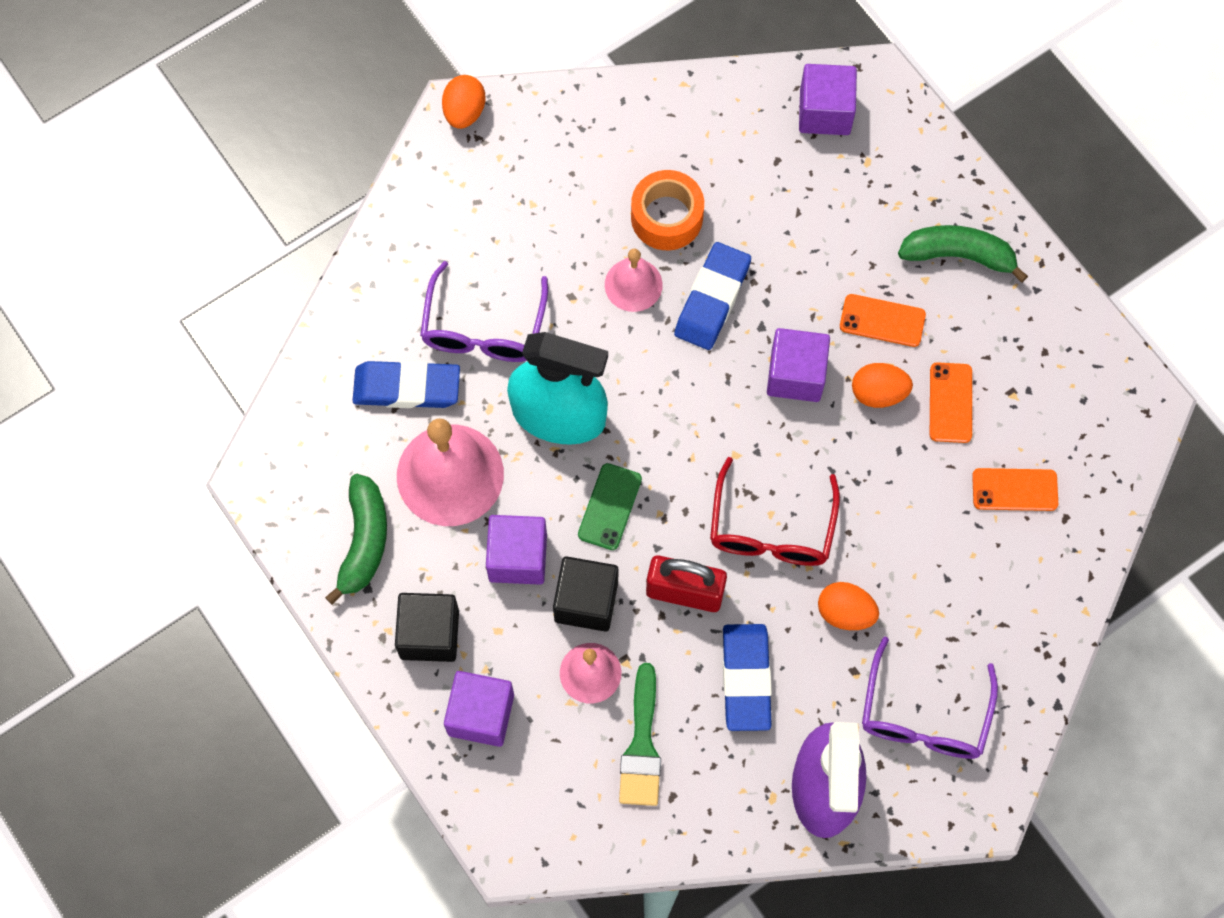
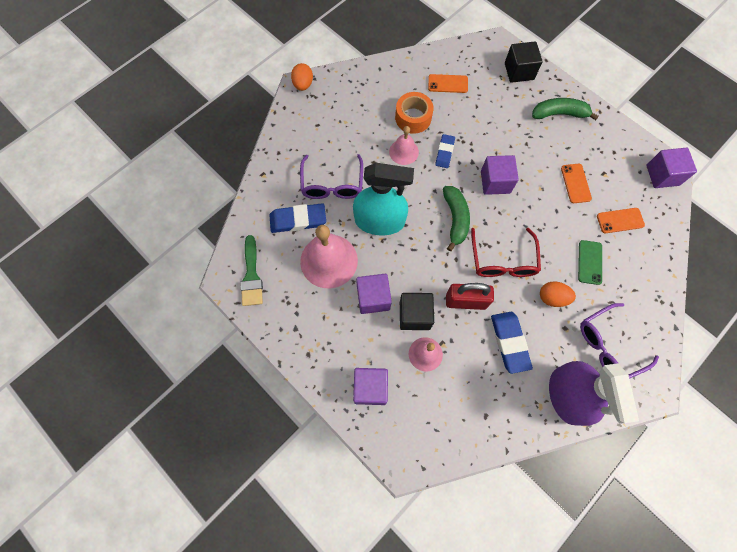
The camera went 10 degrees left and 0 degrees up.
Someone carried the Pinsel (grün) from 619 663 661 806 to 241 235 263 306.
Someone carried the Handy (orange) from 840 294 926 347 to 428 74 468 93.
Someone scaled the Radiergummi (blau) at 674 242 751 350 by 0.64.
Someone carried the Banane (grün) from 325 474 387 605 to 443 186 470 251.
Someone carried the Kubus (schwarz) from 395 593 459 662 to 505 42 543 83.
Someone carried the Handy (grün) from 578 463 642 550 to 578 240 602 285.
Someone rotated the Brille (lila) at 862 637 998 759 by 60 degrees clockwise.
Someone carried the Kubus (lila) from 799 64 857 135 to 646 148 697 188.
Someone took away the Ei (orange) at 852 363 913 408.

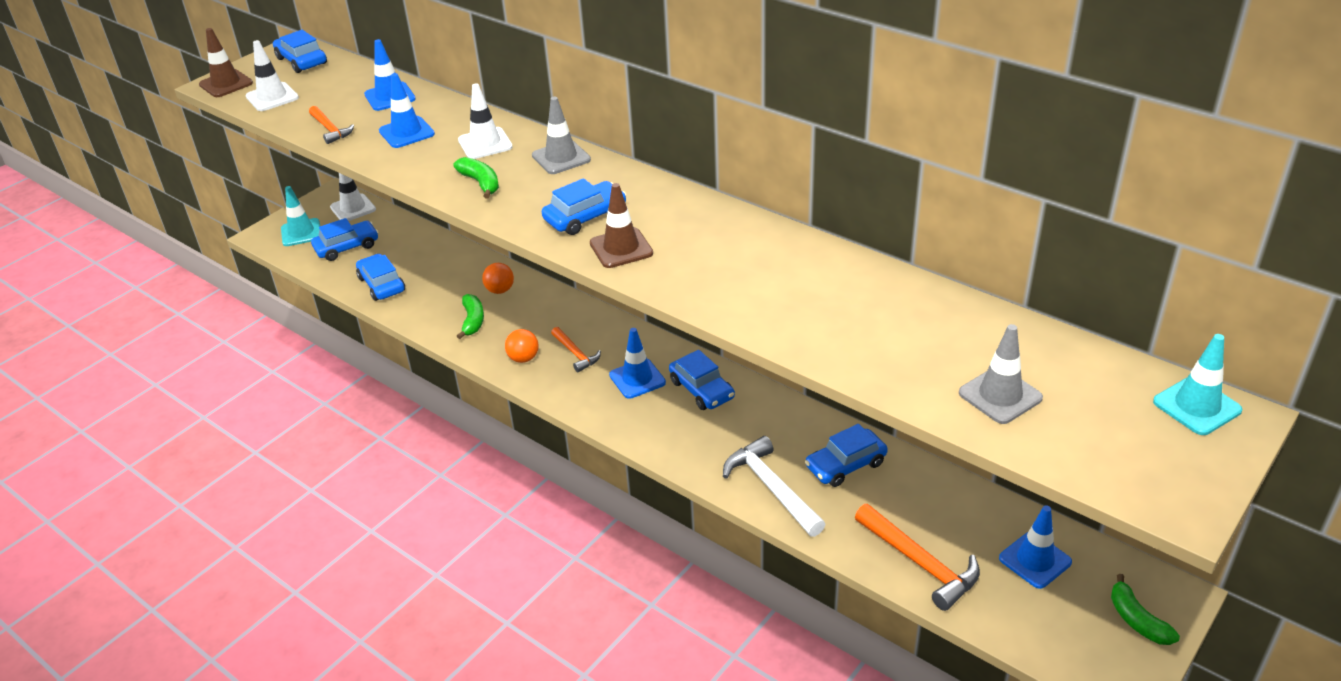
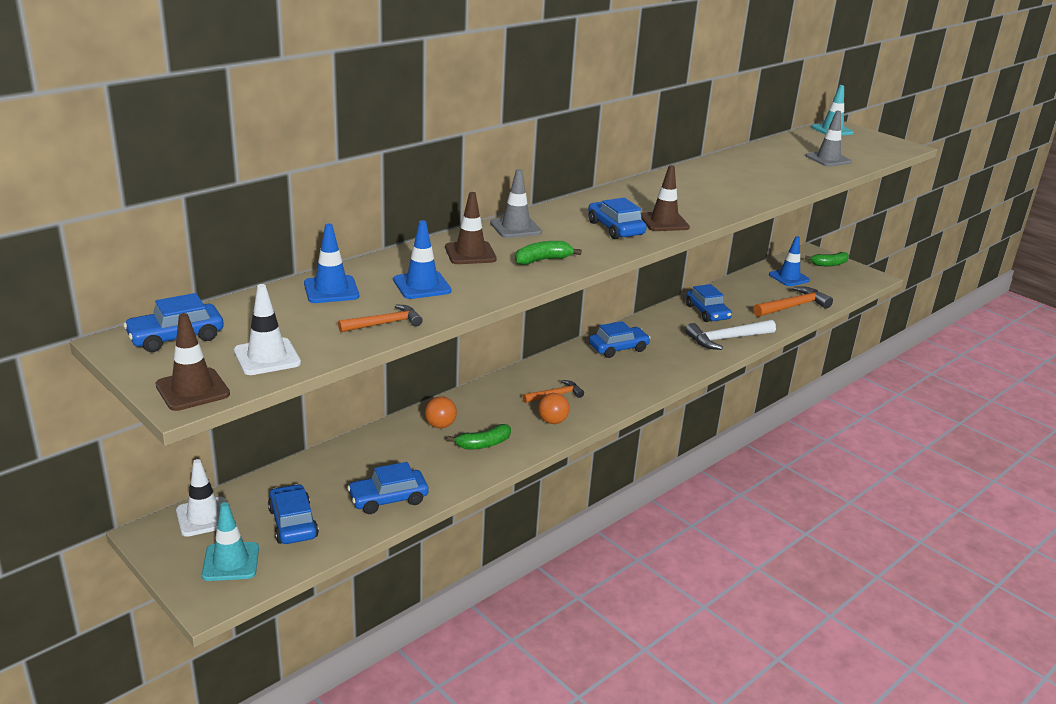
The camera went 85 degrees left and 10 degrees down.
Someone repainted the Leitkegel (weiß) at 458 83 513 159, which became the Leitkegel (braun) at 445 192 497 264.
Someone rotated the Banane (grün) at 457 294 484 339 by 150 degrees clockwise.
Someone took away the Leitkegel (blau) at 609 328 666 399.

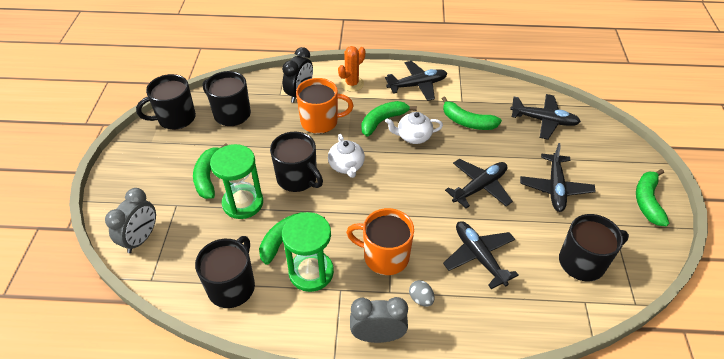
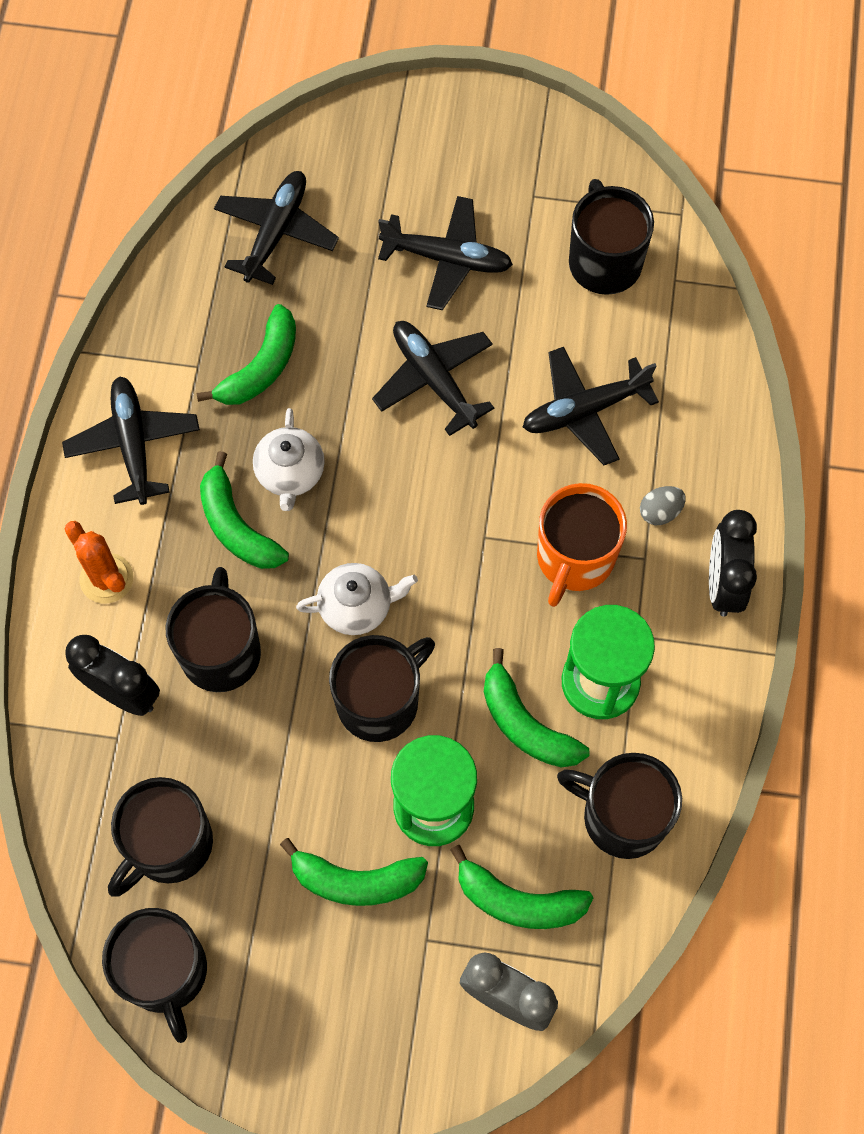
The camera went 85 degrees left and 20 degrees up.
Someone repainted the Tasse (orange) at 296 78 354 134, which became the Tasse (schwarz) at 166 567 261 692.
Someone carried the Banane (grün) from 636 169 669 227 to 451 845 593 929.
Someone repainted the Wecker (grau) at 350 297 408 343, which became the Wecker (schwarz) at 709 510 757 617.

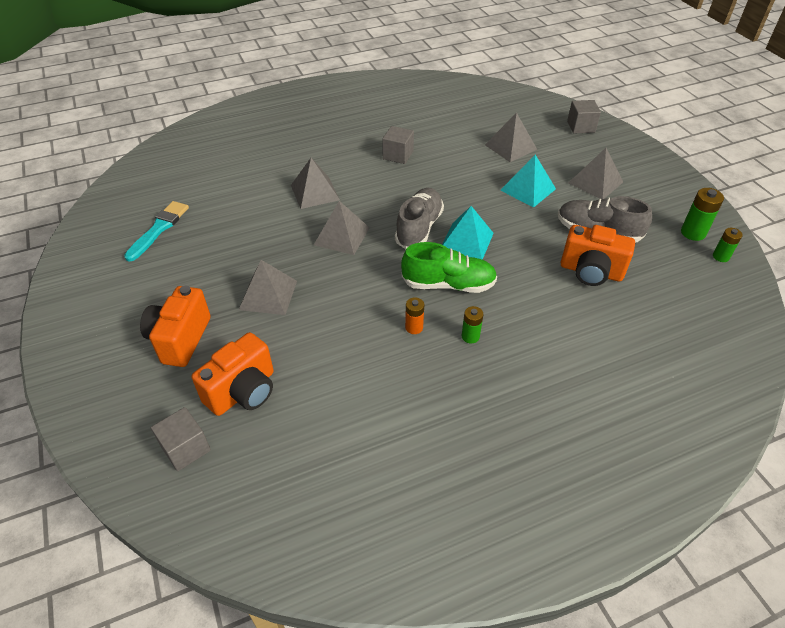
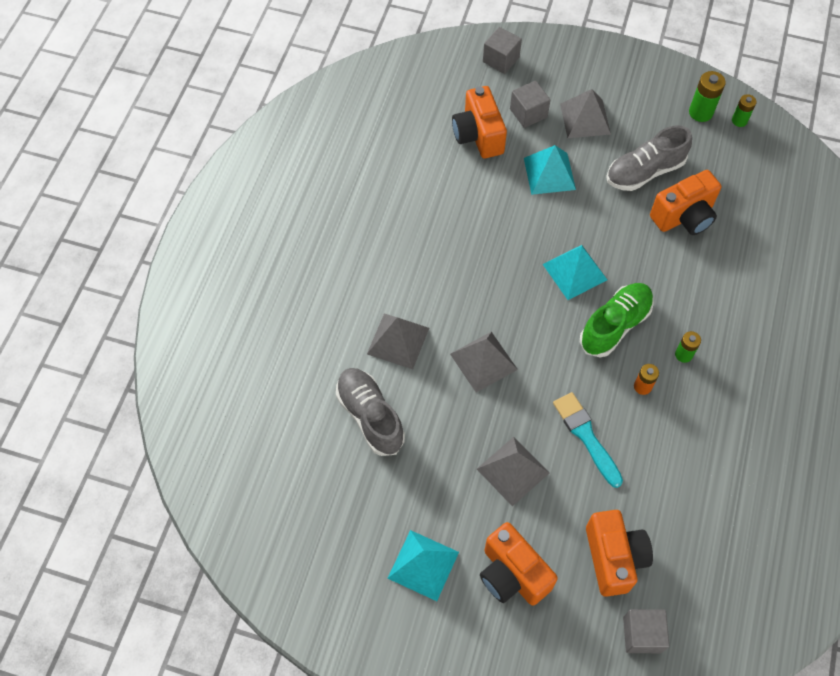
The camera went 50 degrees left and 15 degrees up.
Someone carried the Schuh (grau) from 395 188 444 249 to 336 368 405 456.
Someone put down the Pyramide (türkis) at 387 530 459 601.
Someone swapped the Pyramide (grau) at 485 112 537 162 for the Kamera (orange) at 452 86 507 158.
Someone carried the Kubus (grau) from 382 126 414 164 to 510 81 550 128.
Someone carried the Pinsel (türkis) from 124 201 189 262 to 553 392 623 488.

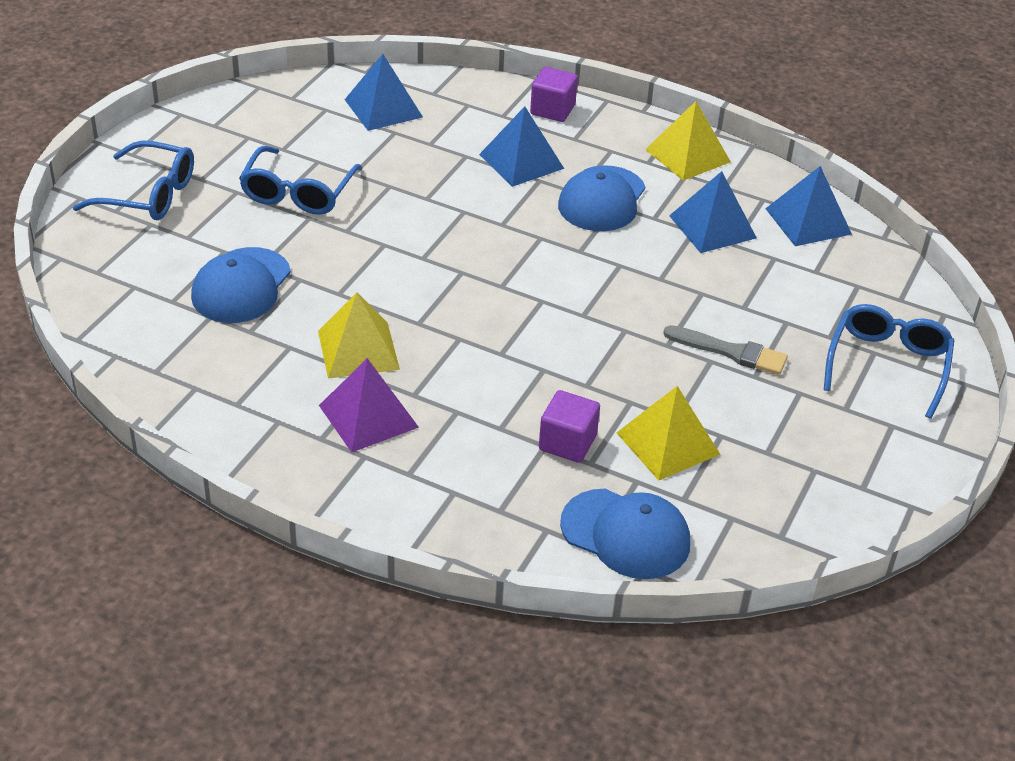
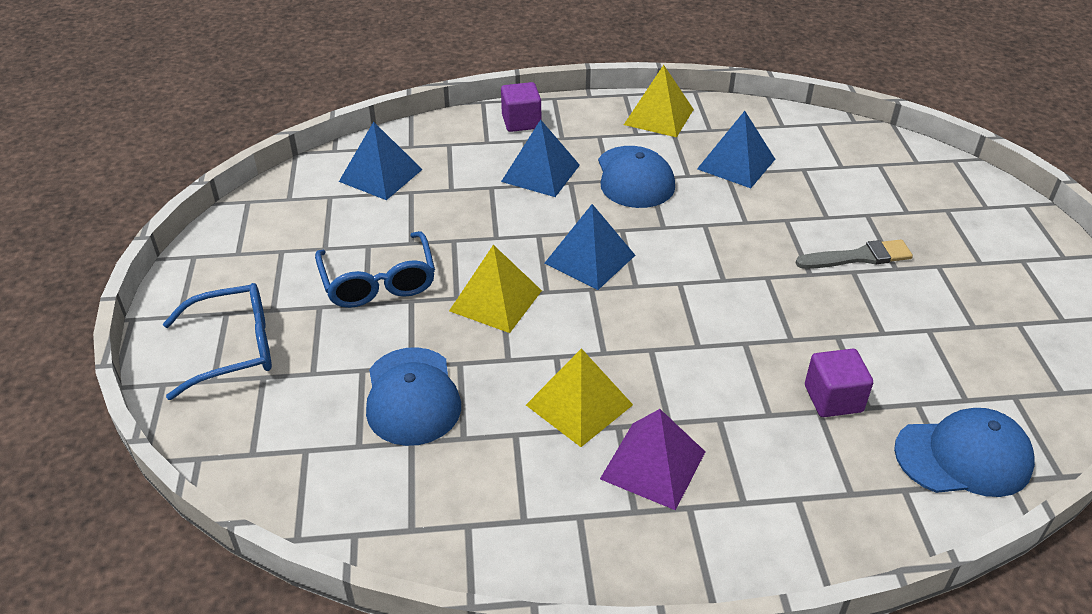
The camera went 30 degrees left and 0 degrees up.
Someone carried the Pyramide (gelb) from 617 386 720 481 to 449 245 542 333.
Someone carried the Pyramide (blau) from 765 166 852 246 to 544 204 635 290.
Someone took away the Brille (blau) at 824 304 955 419.

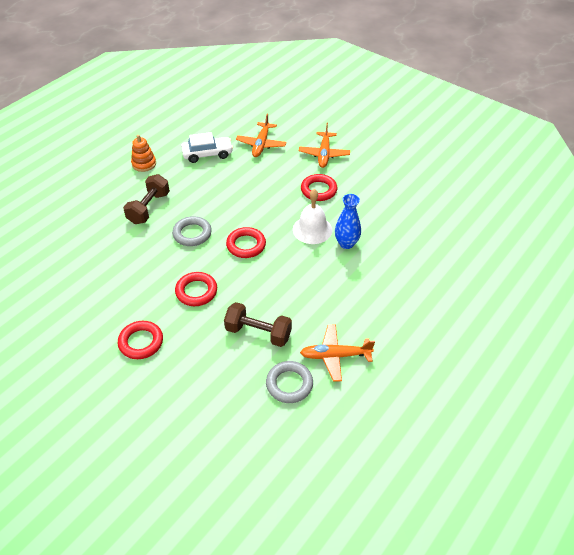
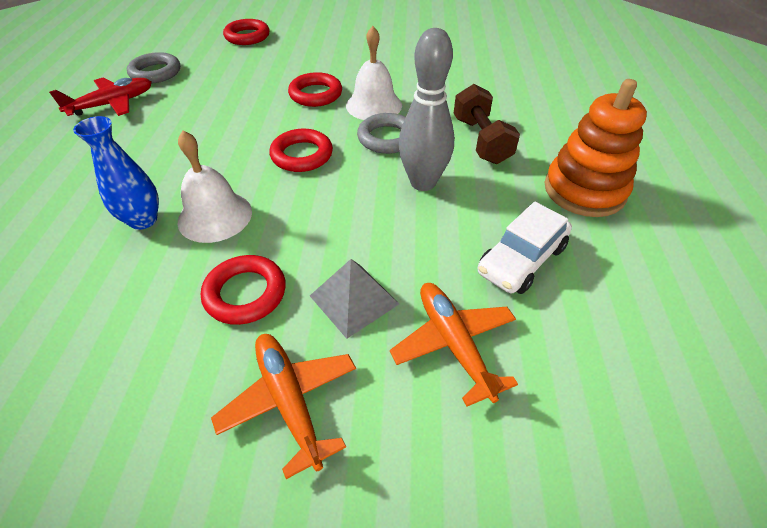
The camera went 145 degrees right and 0 degrees up.
Someone repainted the Flugzeug (orange) at 300 325 375 382, which became the Flugzeug (rot) at 49 78 152 116.
Someone carried the Ring (rot) from 118 321 163 359 to 223 19 270 45.
Someone put down the Pyramide (grau) at 310 259 399 339.
Someone put down the Glocke (weiß) at 346 26 402 120.
Someone put down the Bowlingkegel (grau) at 399 28 454 191.
Someone scaled the Stapelspielzeug (orange) at 131 135 156 172 by 1.72.
Someone took away the Hantel (braun) at 224 302 292 347.

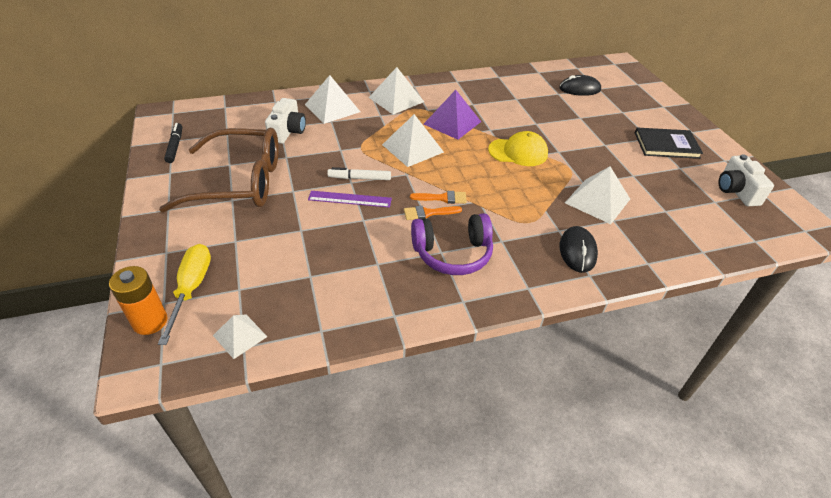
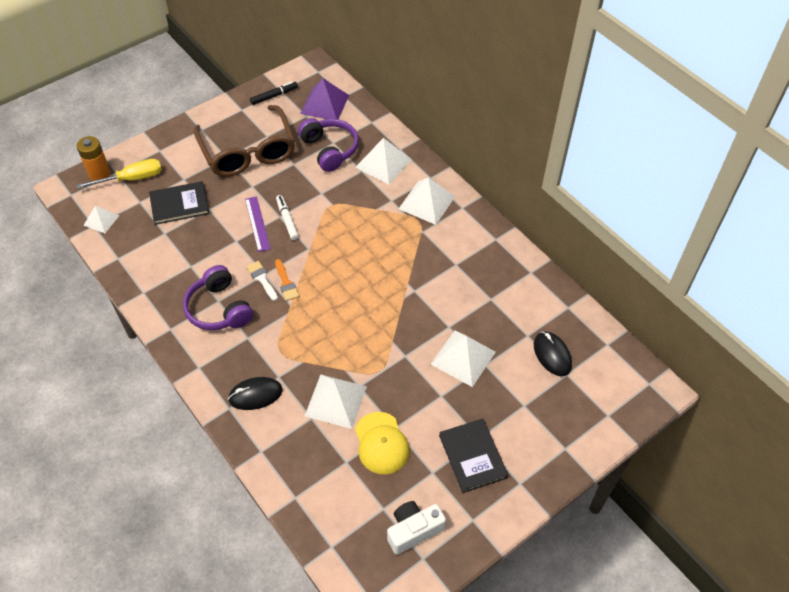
The camera went 70 degrees right and 10 degrees up.
Someone put down the Buch (schwarz) at 149 181 210 225.
Someone repainted the Pinsel (orange) at 404 206 462 220, which became the Pinsel (weiß) at 246 261 278 301.
Someone swapped the Kamera (weiß) at 265 98 306 144 for the Kopfhörer (lila) at 298 118 359 172.
Someone carried the Pyramide (lila) from 424 90 481 140 to 300 78 349 119.
Someone carried the Kappe (gelb) from 488 131 548 166 to 355 412 410 475.
Someone carried the Pyramide (weiß) from 382 114 444 167 to 431 331 496 387.

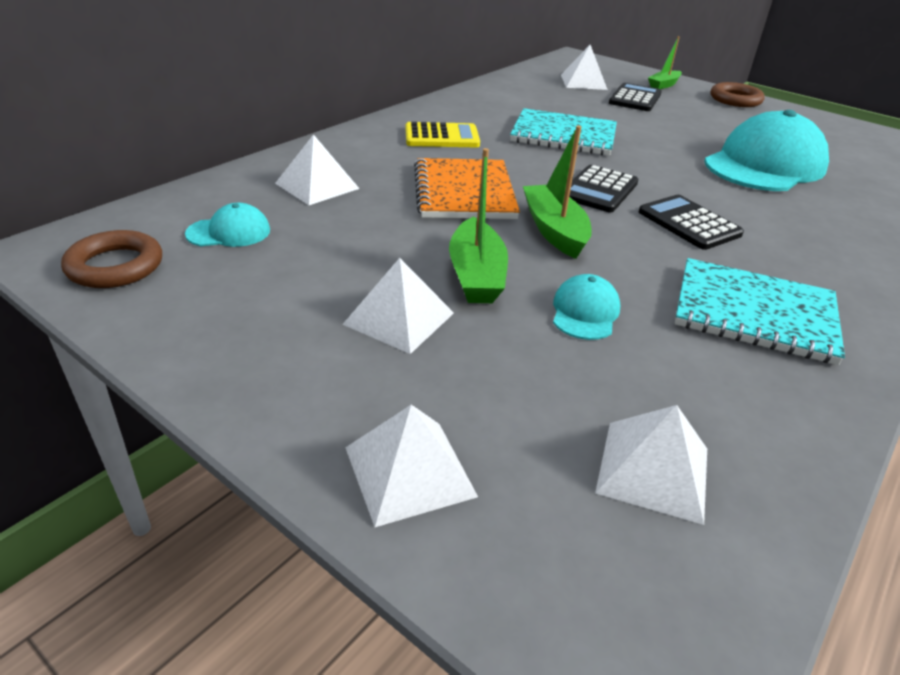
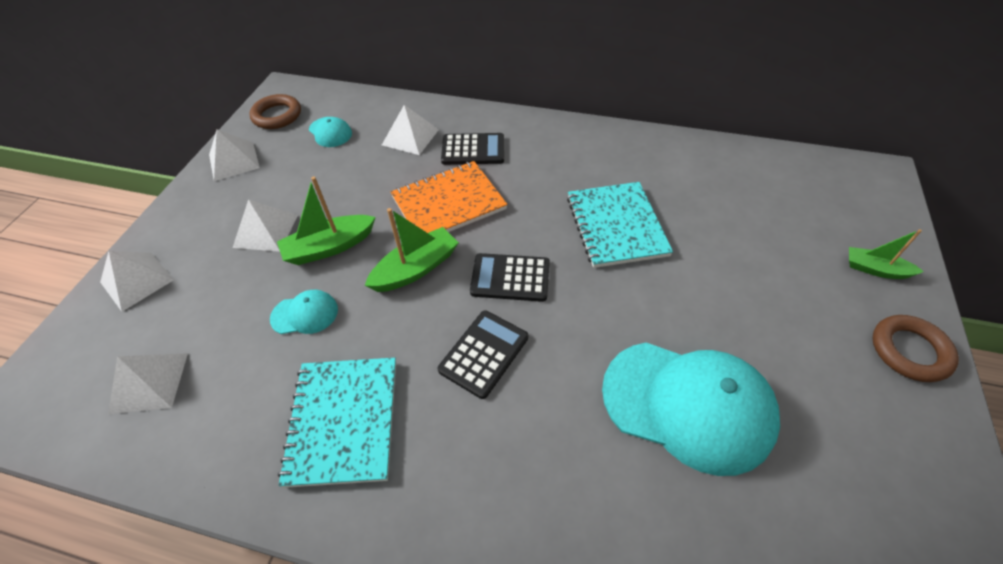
The camera went 70 degrees right and 15 degrees up.
Someone carried the Pyramide (weiß) from 561 45 608 90 to 209 129 260 181.
Someone carried the Taschenrechner (schwarz) from 609 83 662 111 to 441 133 504 165.
Someone took away the Taschenrechner (gelb) at 405 122 480 147.

